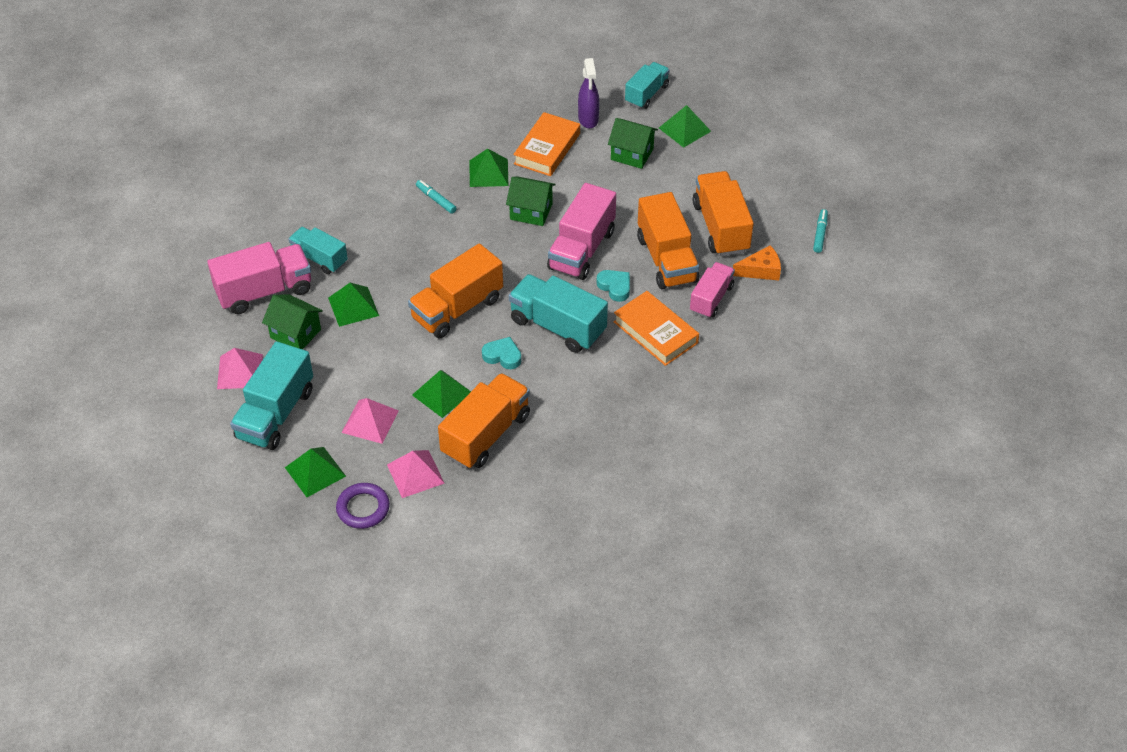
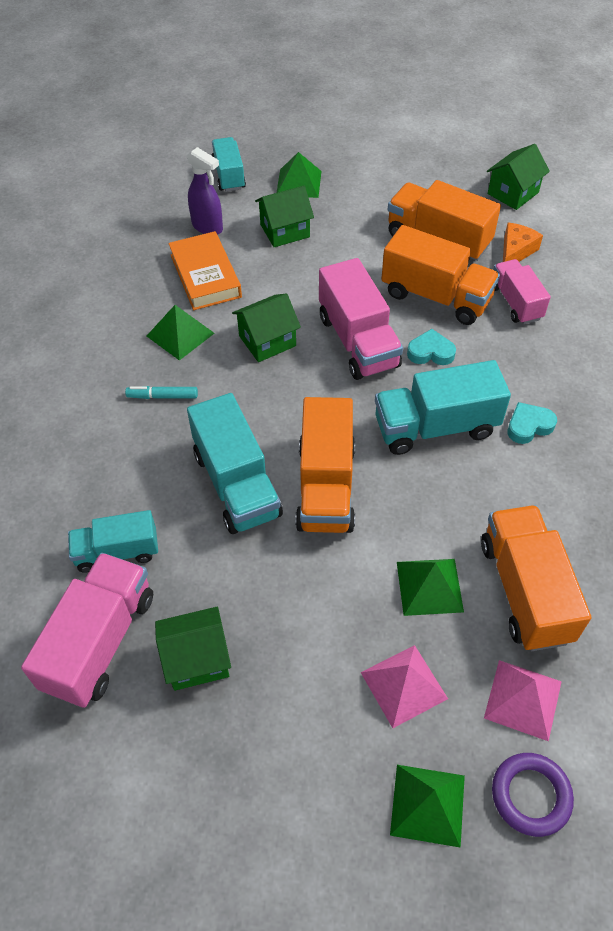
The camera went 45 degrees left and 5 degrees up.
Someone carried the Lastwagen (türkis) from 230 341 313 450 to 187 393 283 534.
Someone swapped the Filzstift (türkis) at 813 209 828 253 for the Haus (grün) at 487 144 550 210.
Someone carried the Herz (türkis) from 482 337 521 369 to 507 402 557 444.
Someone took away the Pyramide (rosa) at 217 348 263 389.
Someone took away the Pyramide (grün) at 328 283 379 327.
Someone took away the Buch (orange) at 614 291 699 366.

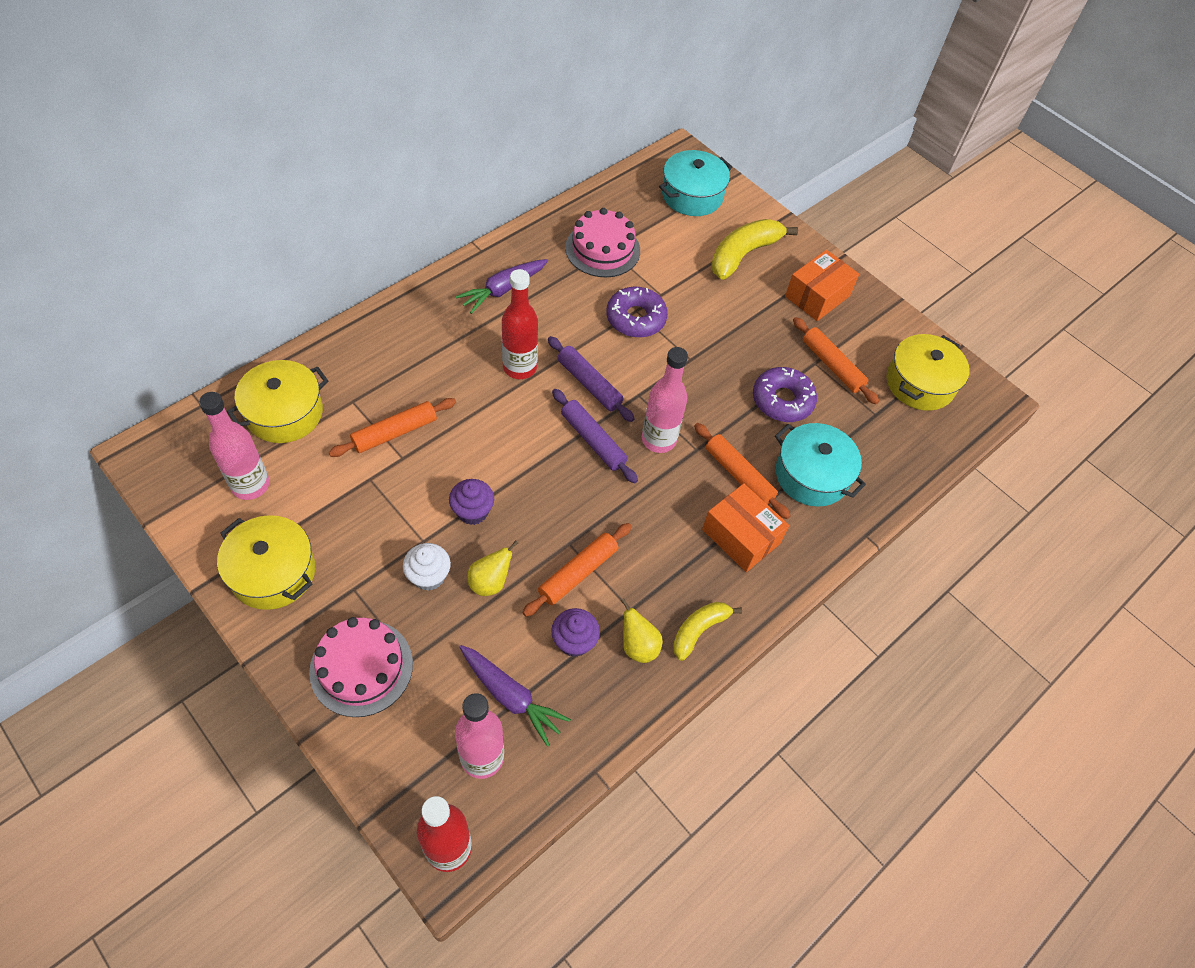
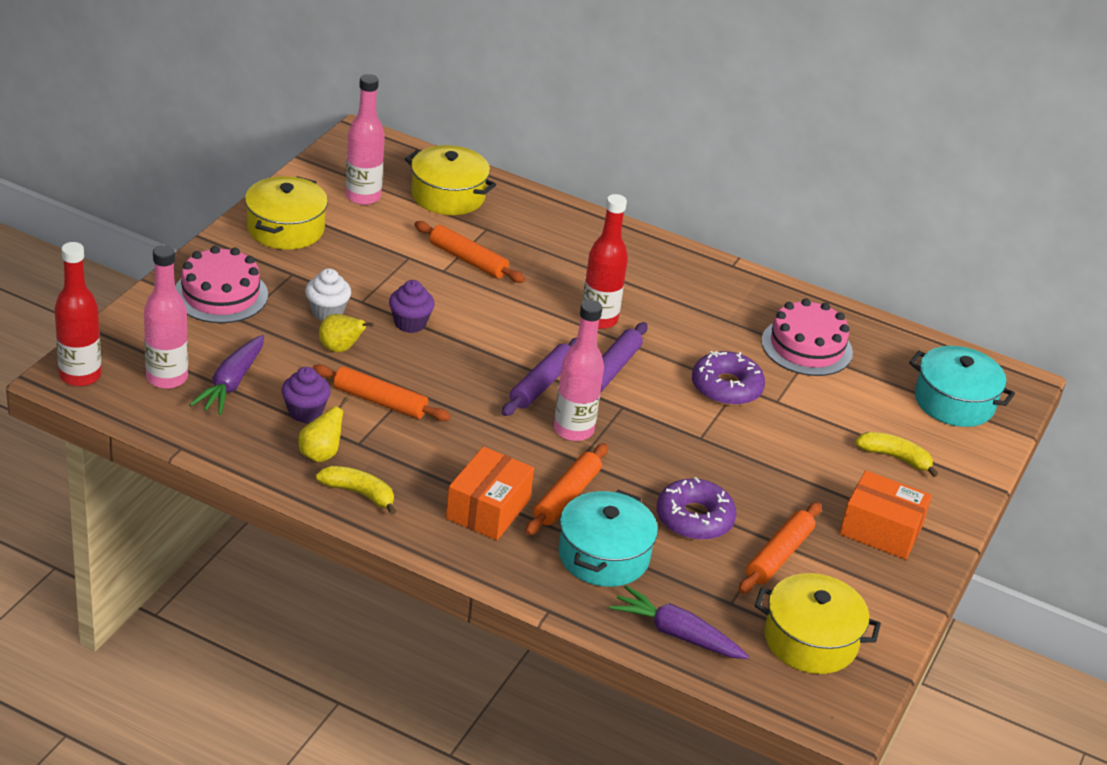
The camera went 70 degrees right and 20 degrees down.
Someone carried the Karotte (lila) from 455 259 548 314 to 609 585 749 659.
Someone scaled the Banane (gelb) at 711 219 798 280 by 0.61.

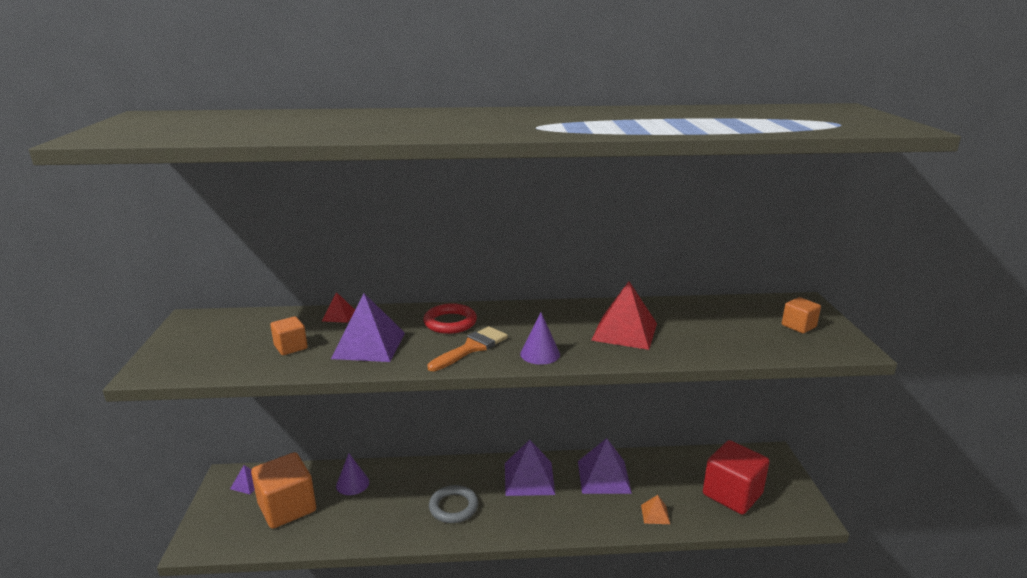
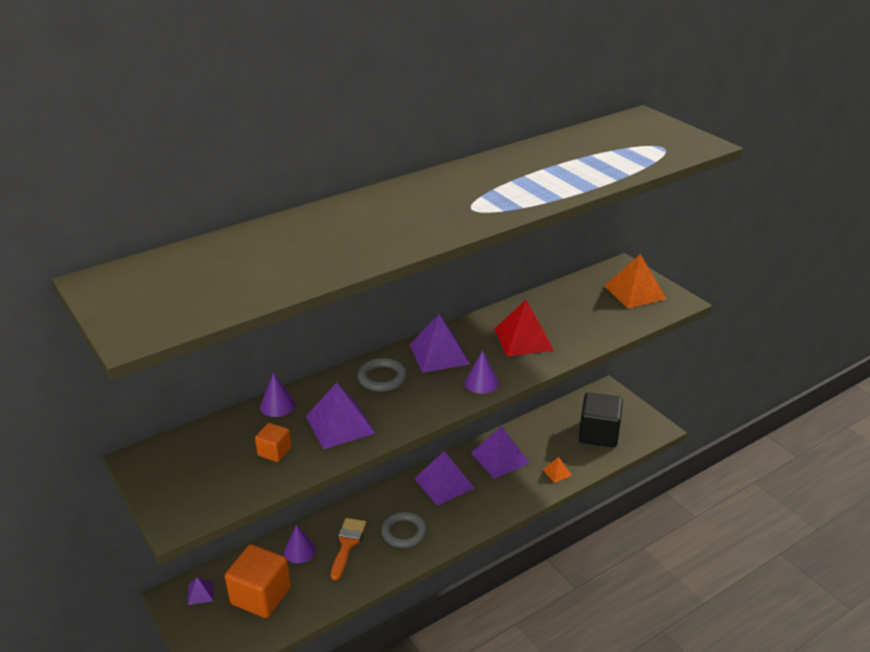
The camera went 30 degrees left and 10 degrees up.
Someone swapped the Pyramide (rot) at 322 292 355 323 for the Kegel (lila) at 260 373 296 417.
Someone carried the Pinsel (orange) from 427 326 508 371 to 331 518 366 580.
Someone repainted the Ring (rot) at 423 303 477 334, which became the Ring (grau) at 358 358 407 392.
Someone put down the Pyramide (lila) at 409 314 470 373.
Someone repainted the Kubus (rot) at 703 440 769 515, which became the Kubus (schwarz) at 579 392 623 447.
Someone swapped the Kubus (orange) at 782 297 821 333 for the Pyramide (orange) at 605 254 666 308.

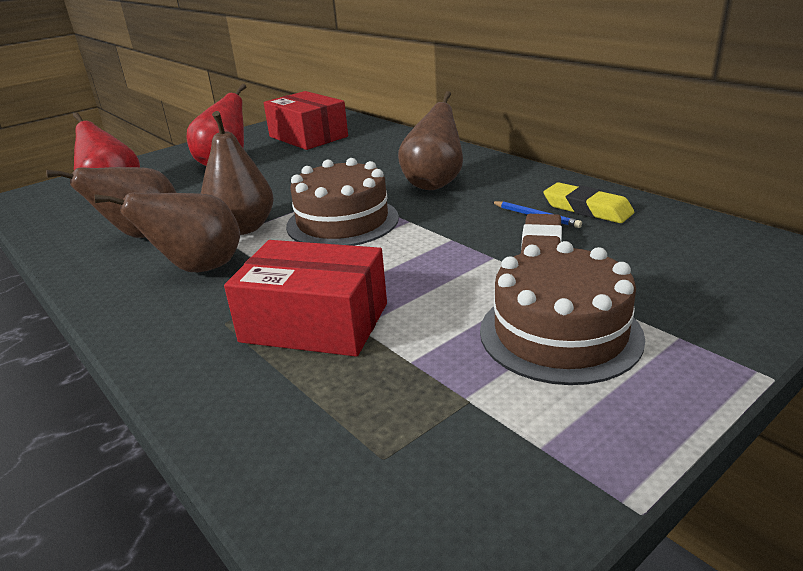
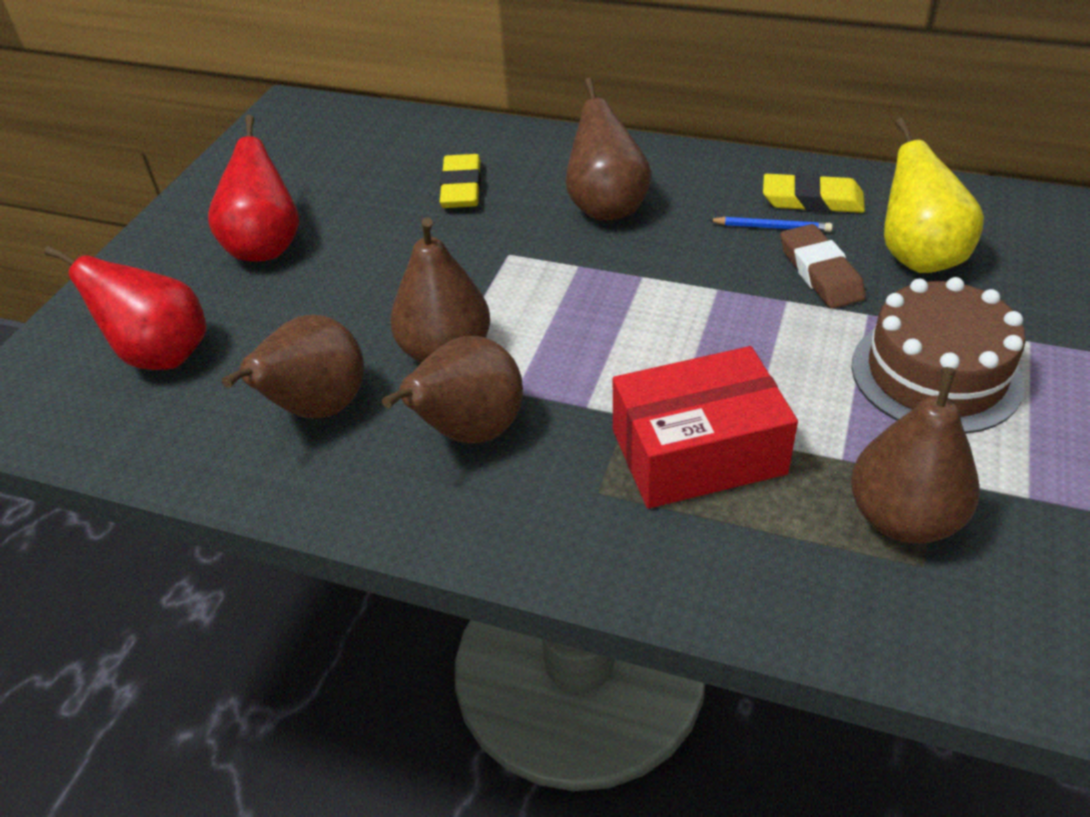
The camera went 30 degrees left and 15 degrees up.
Someone put down the Radiergummi (gelb) at 440 154 481 208.
Someone put down the Birne (braun) at 851 367 980 544.
Someone put down the Birne (gelb) at 884 118 984 273.
Someone took away the Schachtel (rot) at 264 91 348 150.
Someone took away the Kuchen (braun) at 286 158 399 246.

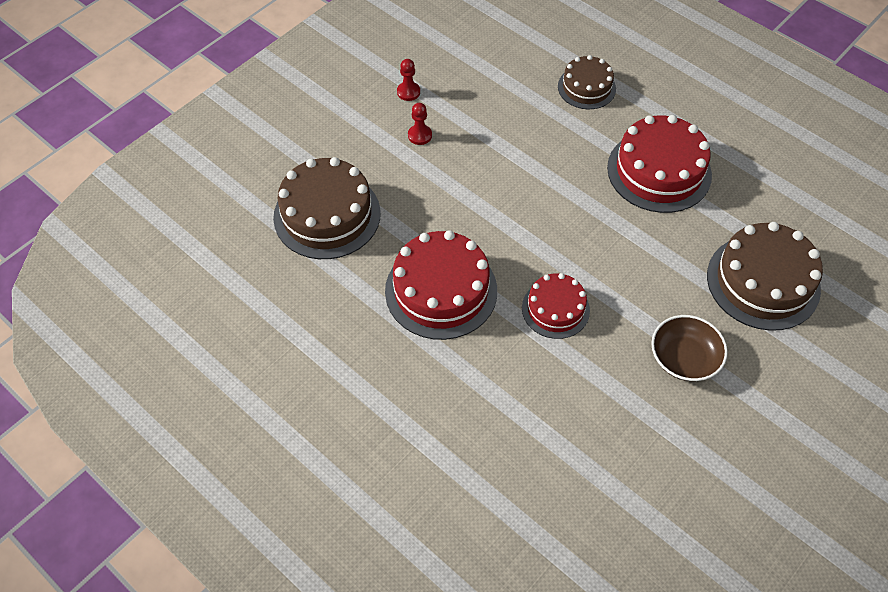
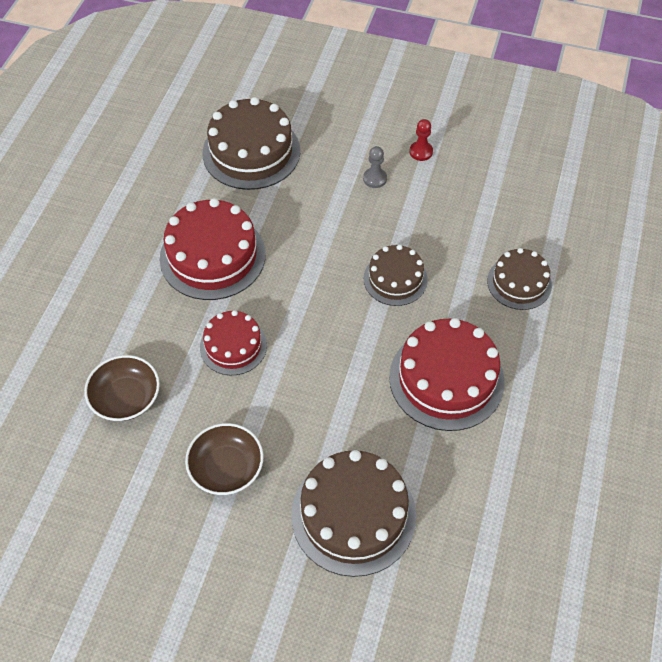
The camera went 65 degrees right and 0 degrees up.
Someone put down the Schüssel (braun) at 84 355 160 421.
Someone repainted the Bauer (rot) at 408 103 432 145, which became the Bauer (grau) at 363 146 387 188.
Someone put down the Kuchen (braun) at 364 244 428 306.

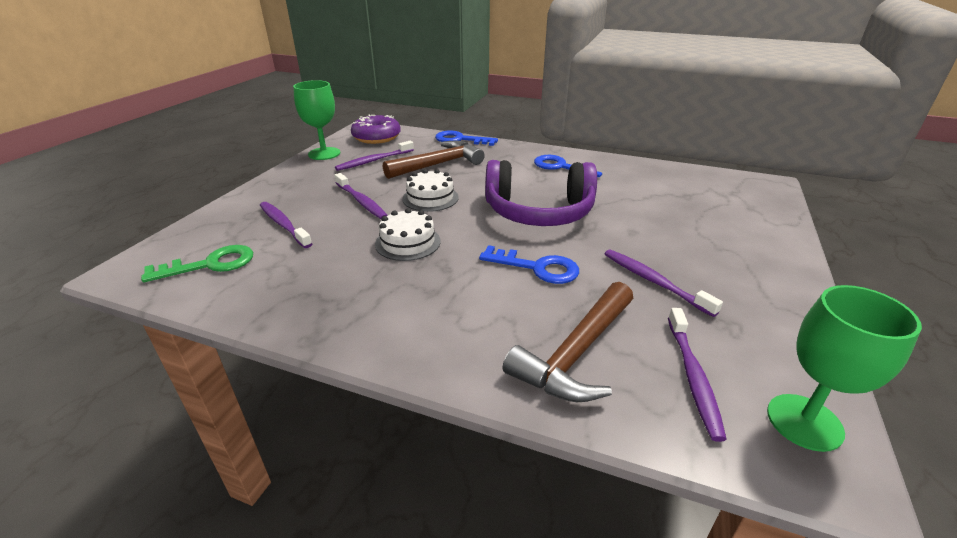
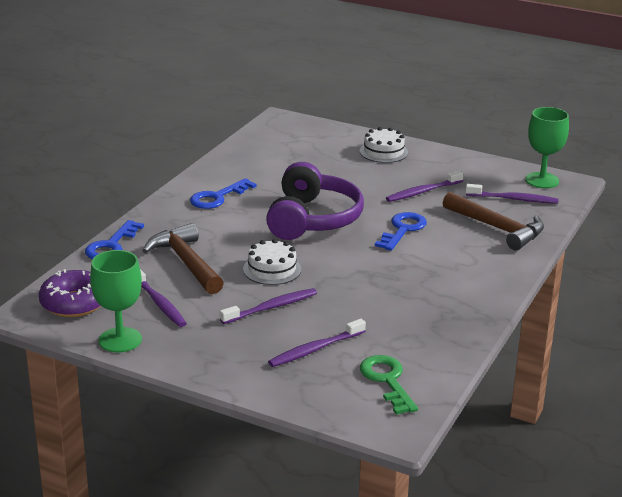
The camera went 85 degrees left and 5 degrees down.
Someone carried the Kuchen (weiß) from 375 208 441 261 to 360 127 408 163.

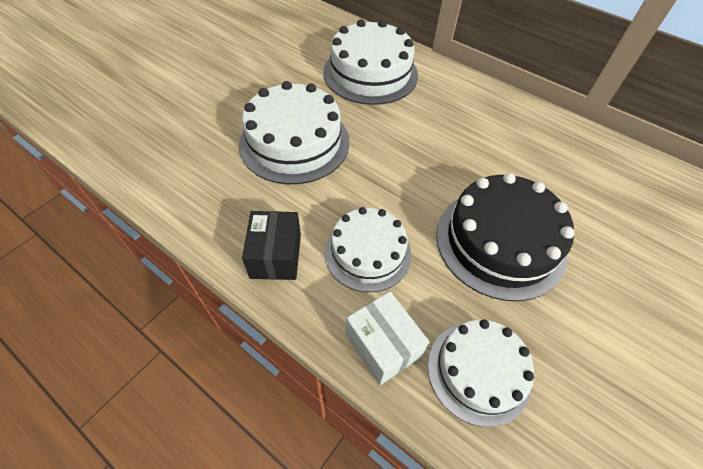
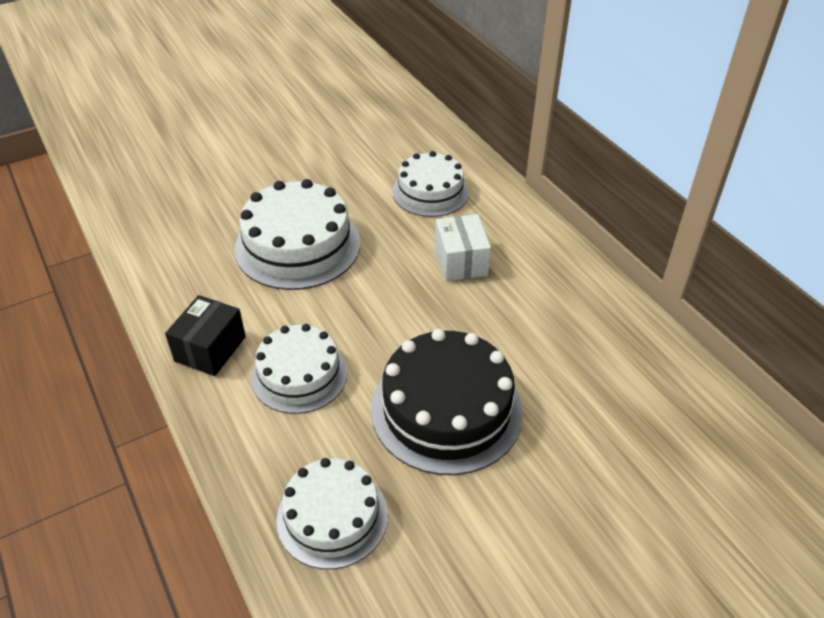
The camera went 25 degrees right and 10 degrees down.
Someone scaled the Kuchen (weiß) at 323 19 418 105 by 0.66.
Someone carried the Schachtel (weiß) from 346 291 429 385 to 435 214 491 281.

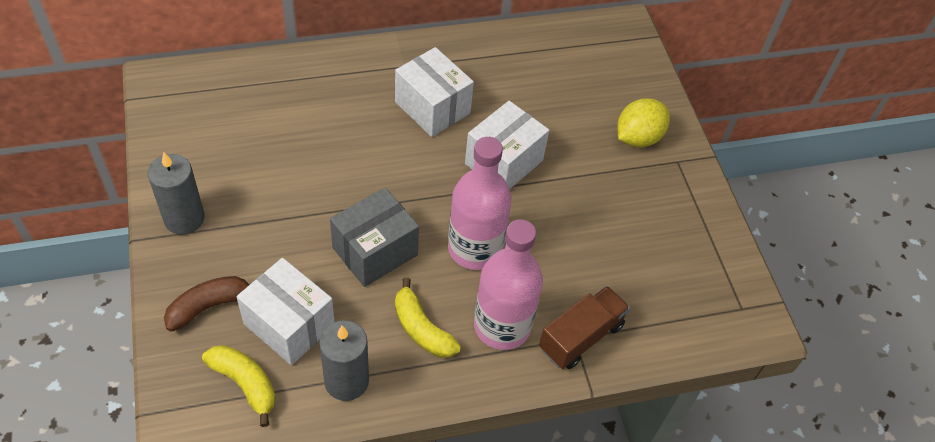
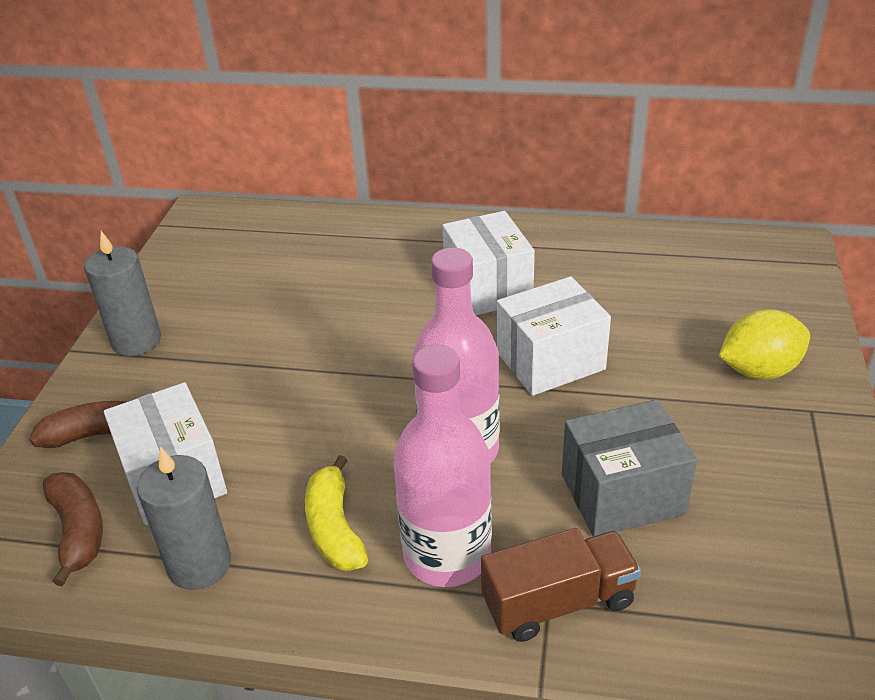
The camera went 30 degrees right and 15 degrees down.
Someone repainted the Banane (gelb) at 202 345 276 427, which became the Banane (braun) at 43 472 103 587.
Someone carried the Schachtel (grau) from 330 188 419 287 to 562 399 697 536.

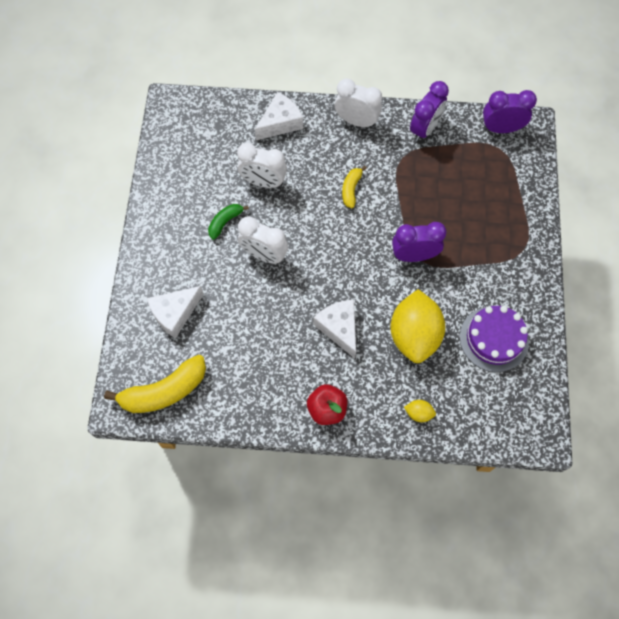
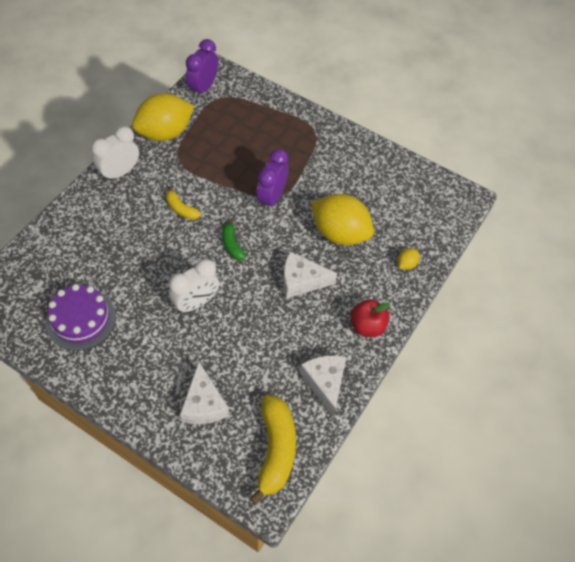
The camera went 65 degrees left and 10 degrees down.
Someone carried the Kuchen (lila) from 460 306 529 372 to 45 284 116 351.
Someone swapped the Wecker (lila) at 410 81 449 142 for the Zitrone (gelb) at 132 93 194 141.
Someone carried the Banane (grün) from 208 204 249 240 to 222 219 246 261.
Someone carried the Käse (weiß) from 255 92 303 140 to 300 355 346 417.
Someone took away the Wecker (weiß) at 237 143 287 188.

